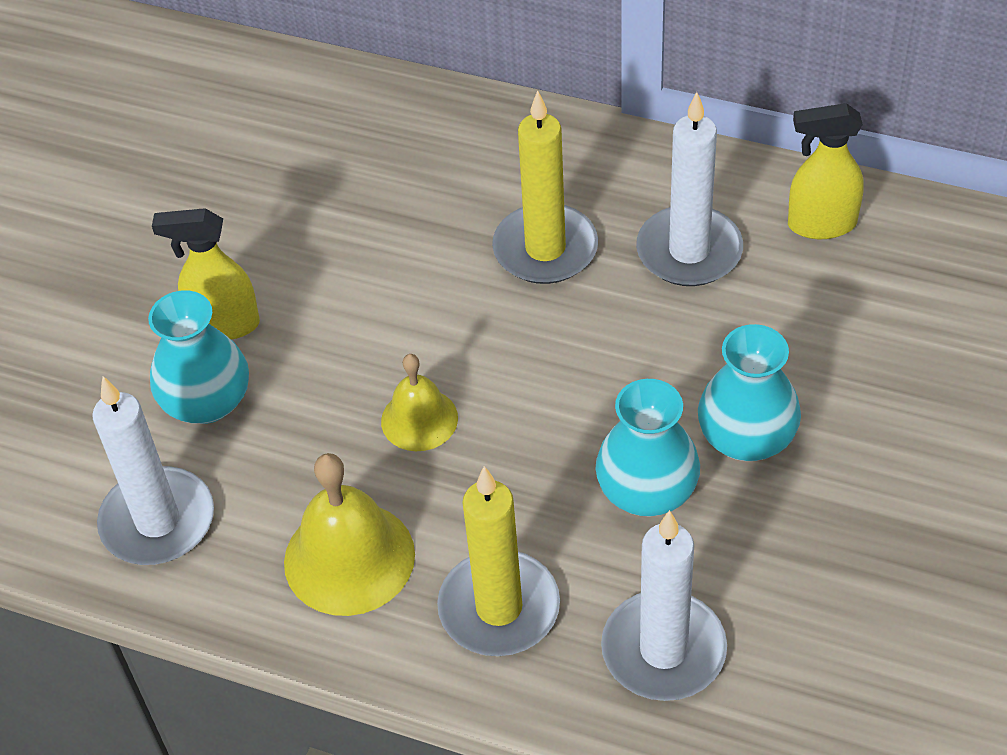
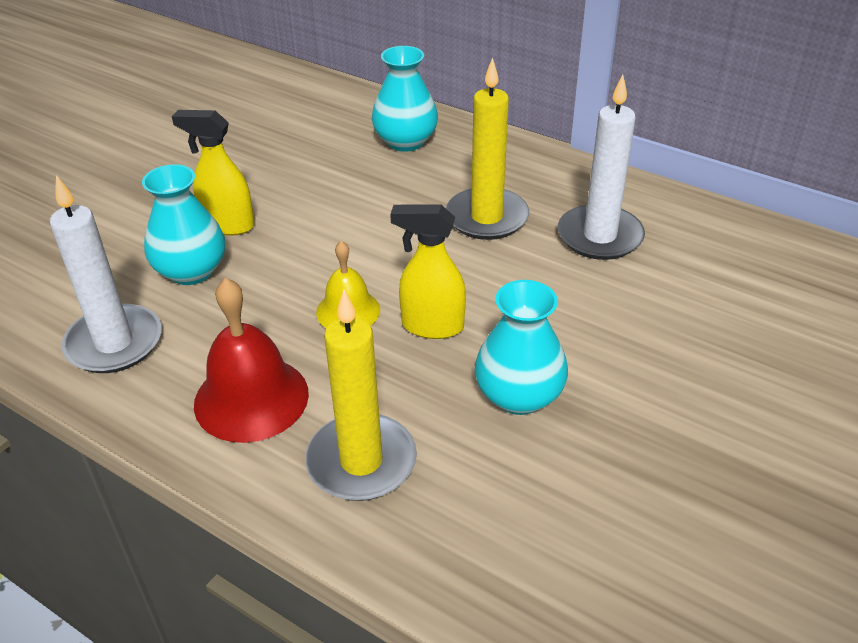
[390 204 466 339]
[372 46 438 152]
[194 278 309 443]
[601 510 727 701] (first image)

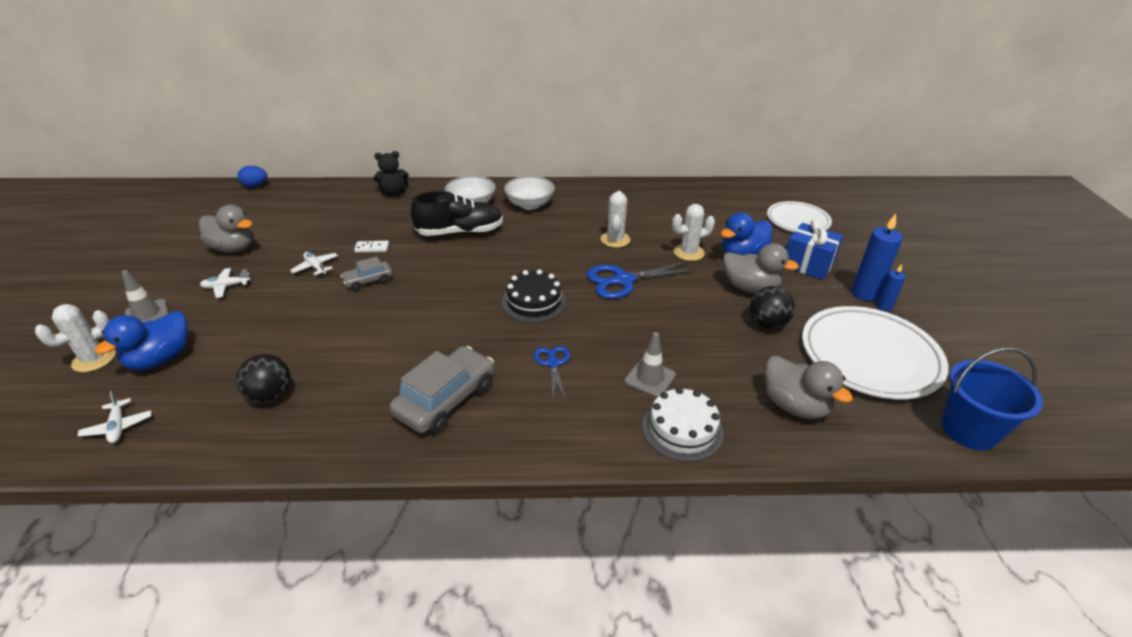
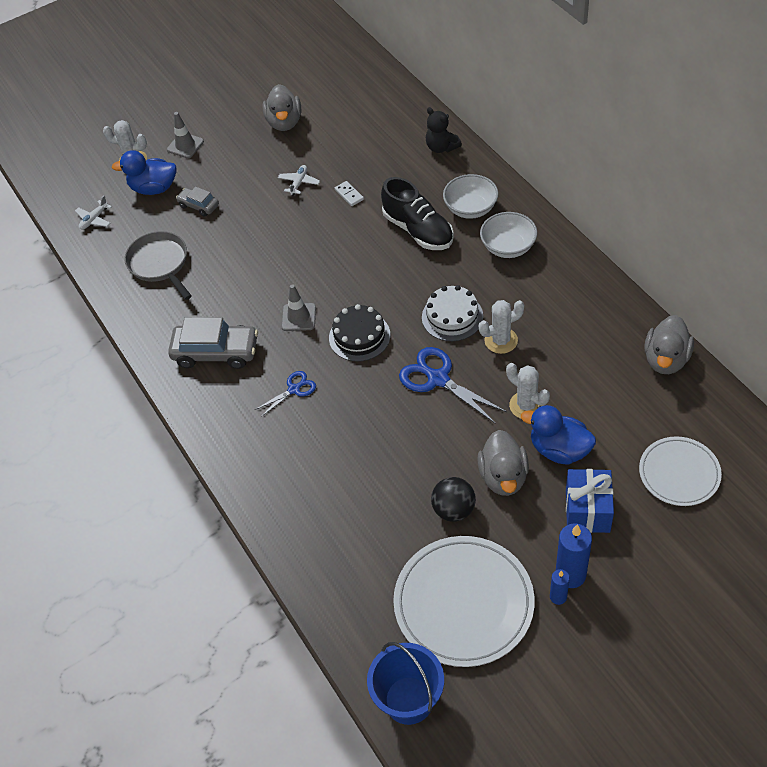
[237 166 267 187] (first image)
[176 186 219 217]
[200 268 250 298] (first image)
[281 284 316 331]
[125 231 192 300]
[644 315 694 374]
[422 285 483 341]

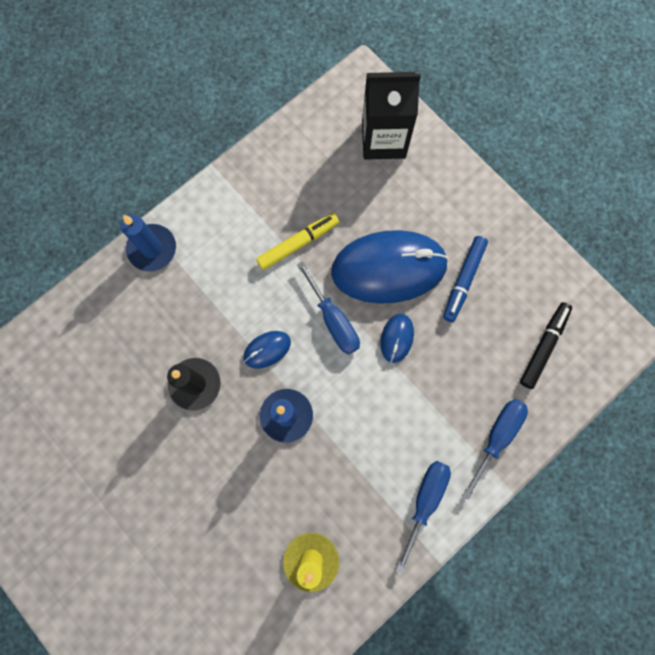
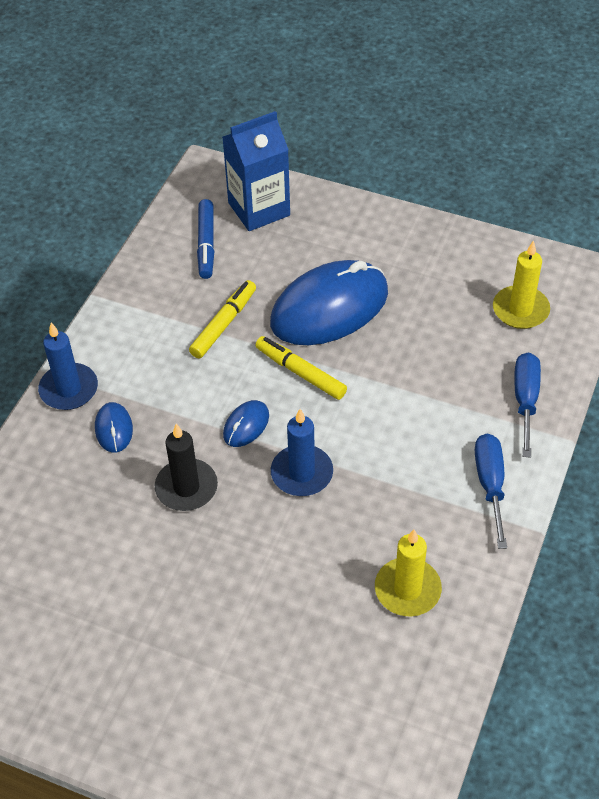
[222 111 290 231]
[197 199 215 279]
[255 336 347 400]
[493 240 550 329]
[95 402 133 453]

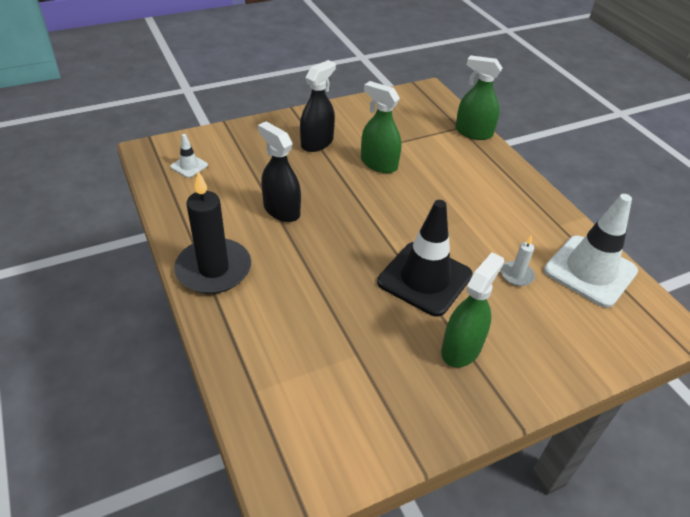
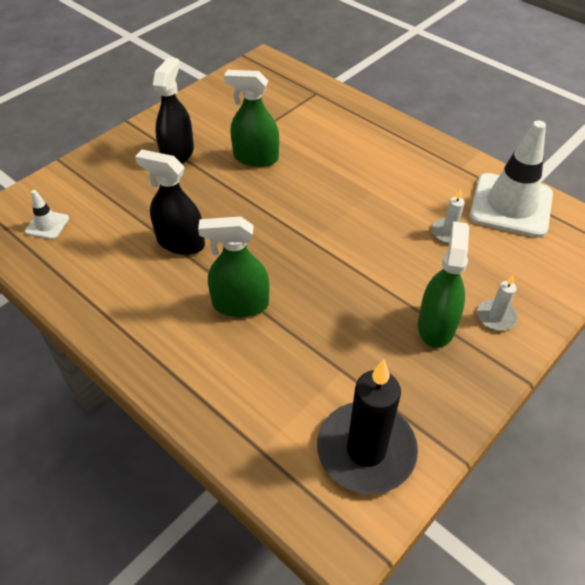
[198 216 269 317]
[317 360 418 494]
[377 200 473 317] (first image)
[477 275 518 331]

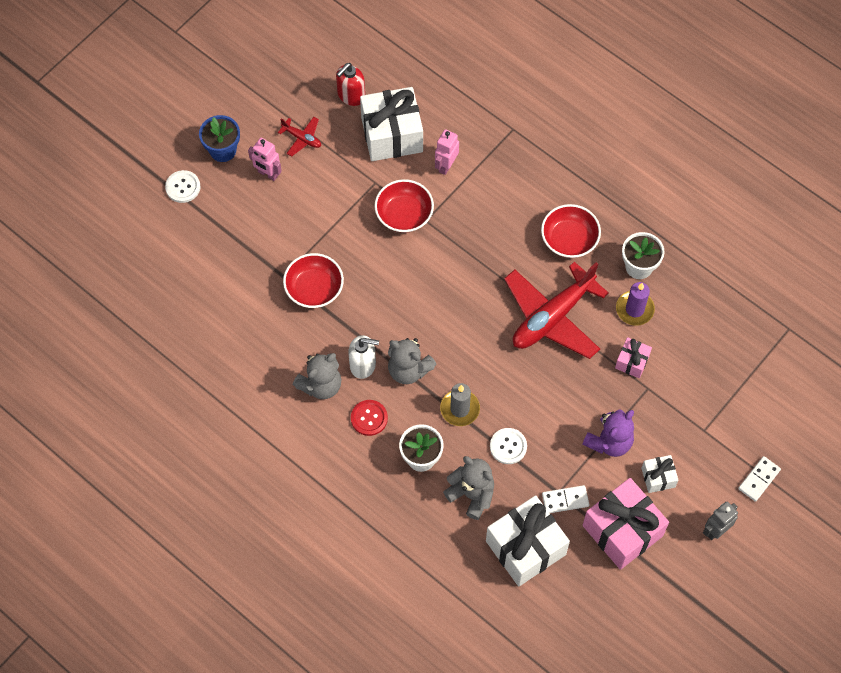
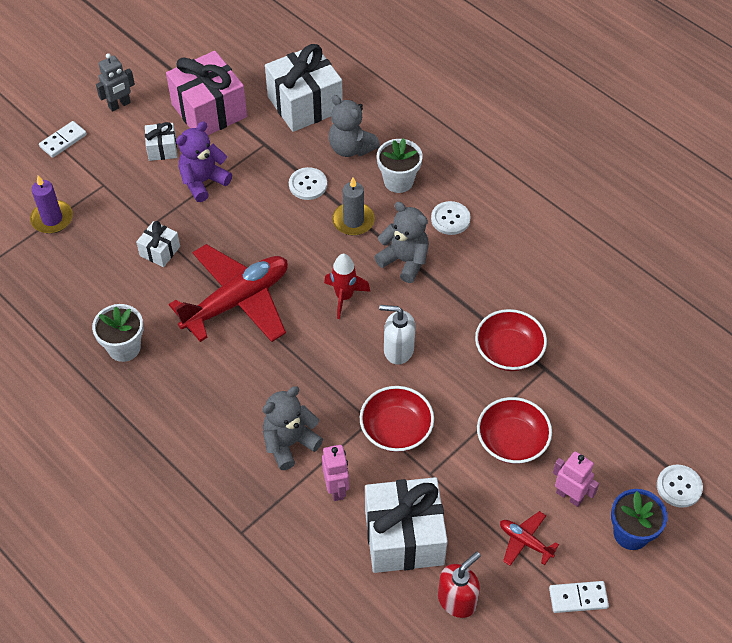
[322 445 349 501]
[477 397 552 464]
[30 176 73 234]
[379 305 416 365]
[136 221 180 267]
[262 386 323 470]
[431 201 471 235]
[549 581 609 613]
[324 254 371 319]

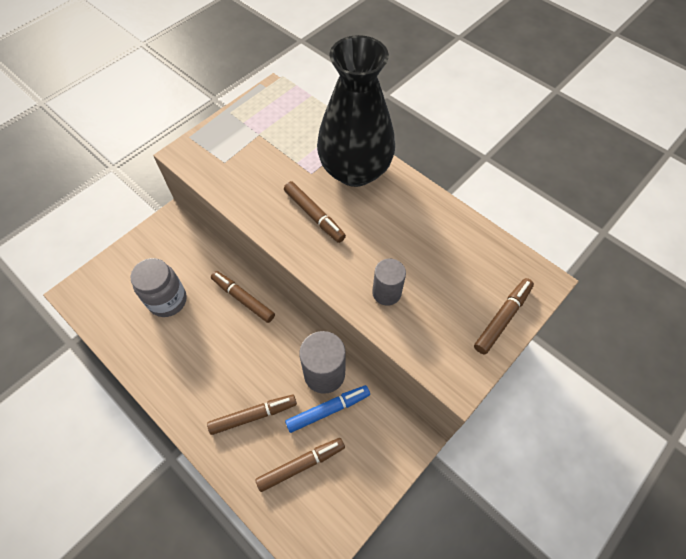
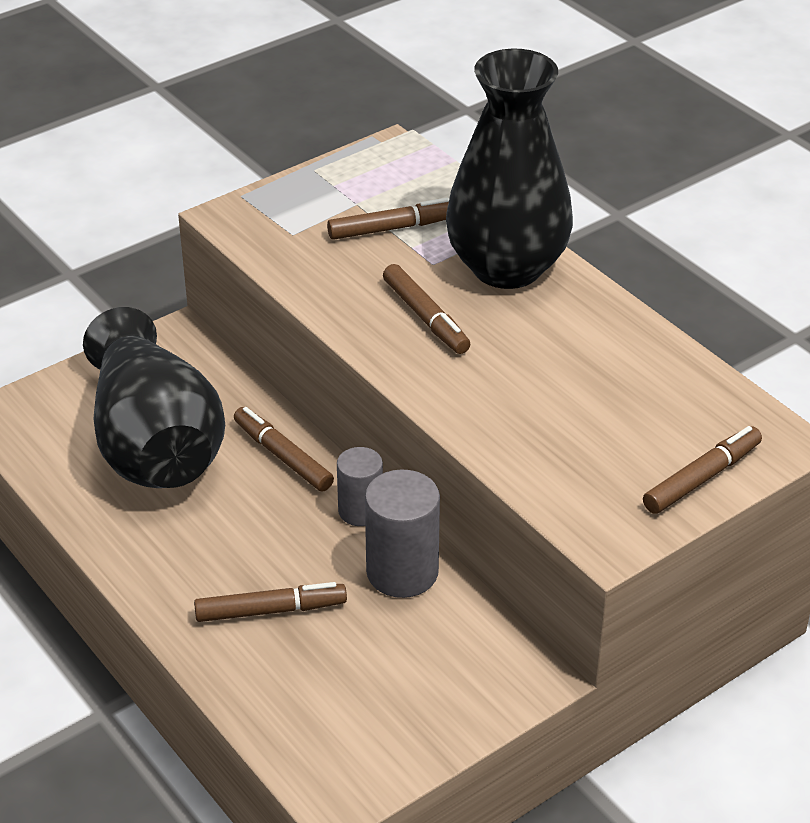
[83 307 225 488]
[337 447 383 526]
[285 385 370 433] (first image)
[327 198 449 240]

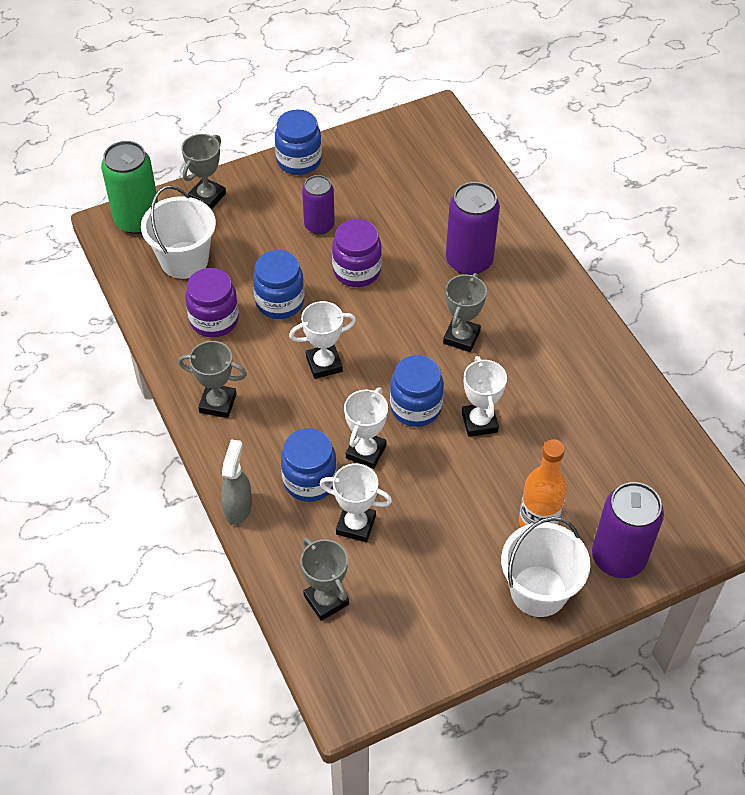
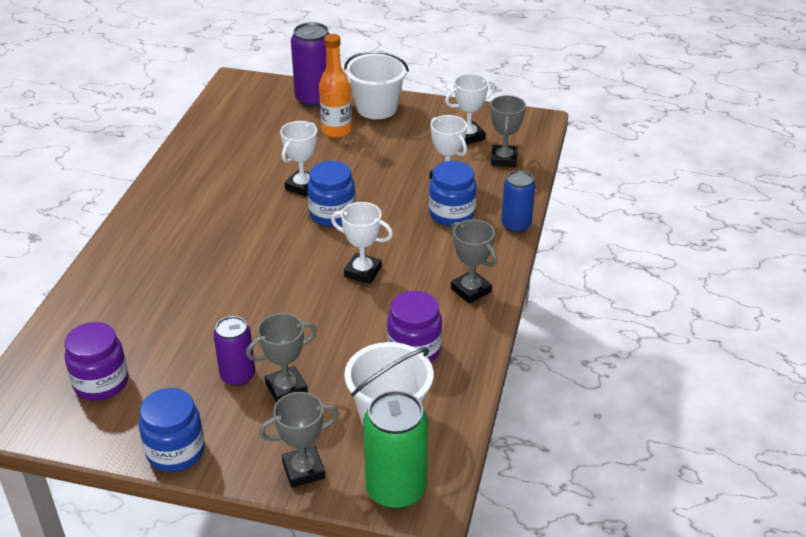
[446 182 500 275] (first image)
[64 322 129 401]
[253 250 304 319] (first image)
[246 313 317 402]
[445 74 495 145]
[501 171 535 233]

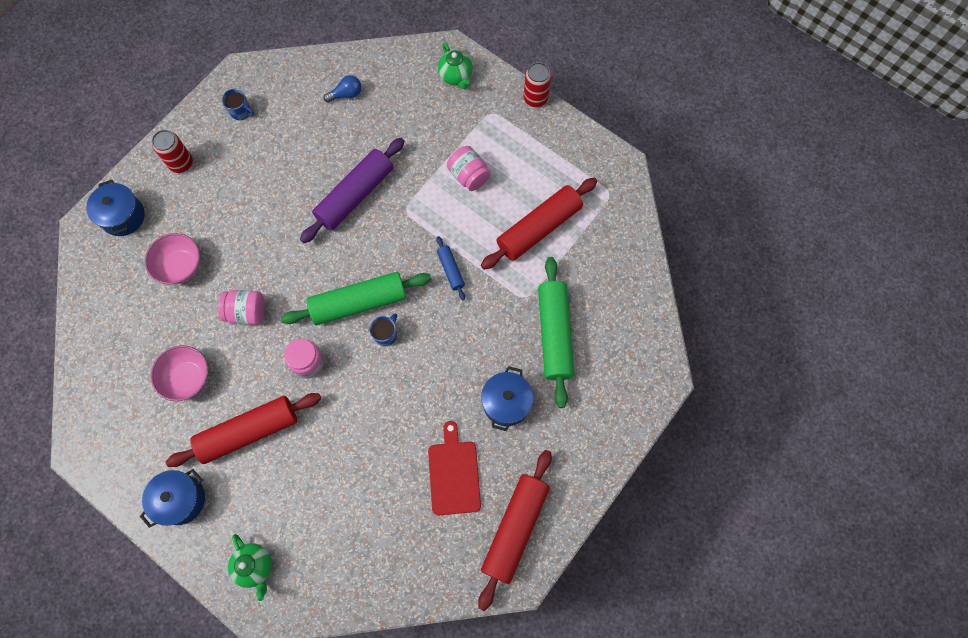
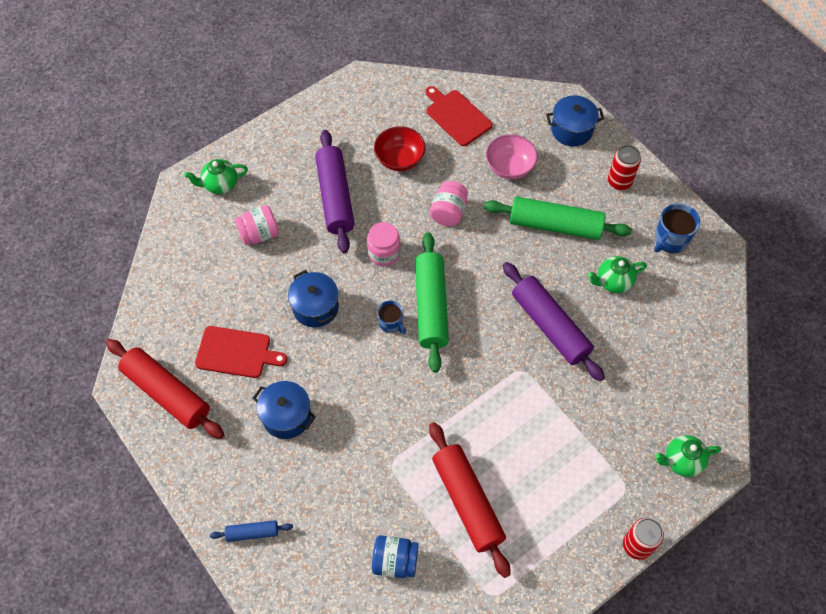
[324 75 362 102] (first image)
[654 203 700 253]
[235 205 279 245]
[210 520 293 542]
[484 197 632 240]
[374 126 426 171]
[315 130 355 253]
[288 270 339 328]
[425 86 492 146]
[588 256 647 293]
[372 535 419 578]

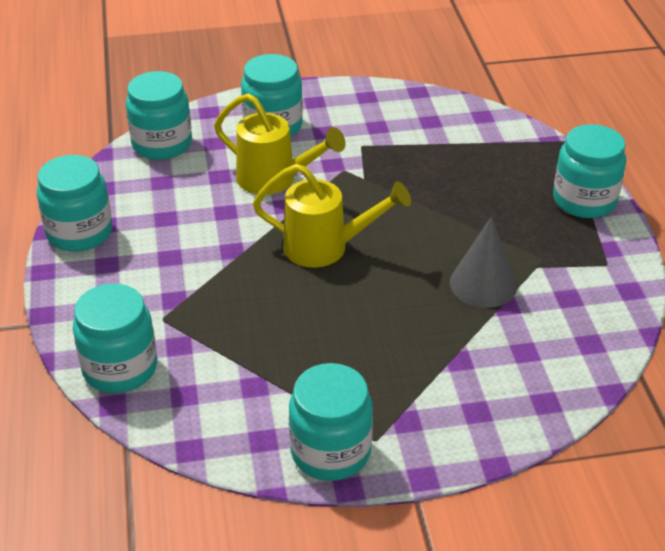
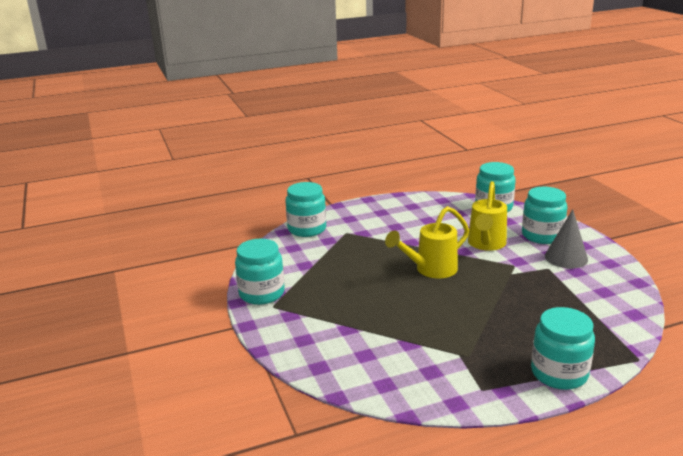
[37 155 112 252] (first image)
[385 206 469 278]
[545 209 588 268]

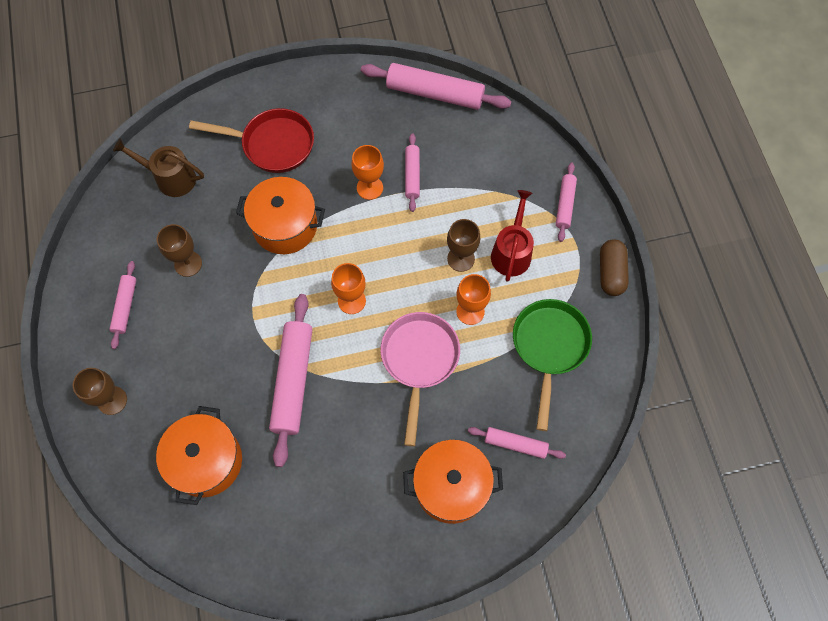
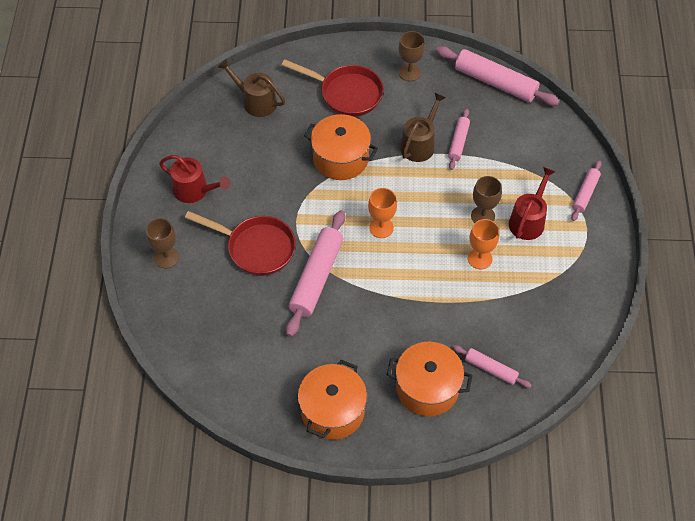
[400 93 446 162]
[398 31 425 81]
[600 239 629 296] (first image)
[159 155 230 203]
[513 299 592 431] (first image)
[380 312 460 446] (first image)
[298 360 367 440]
[185 211 296 276]

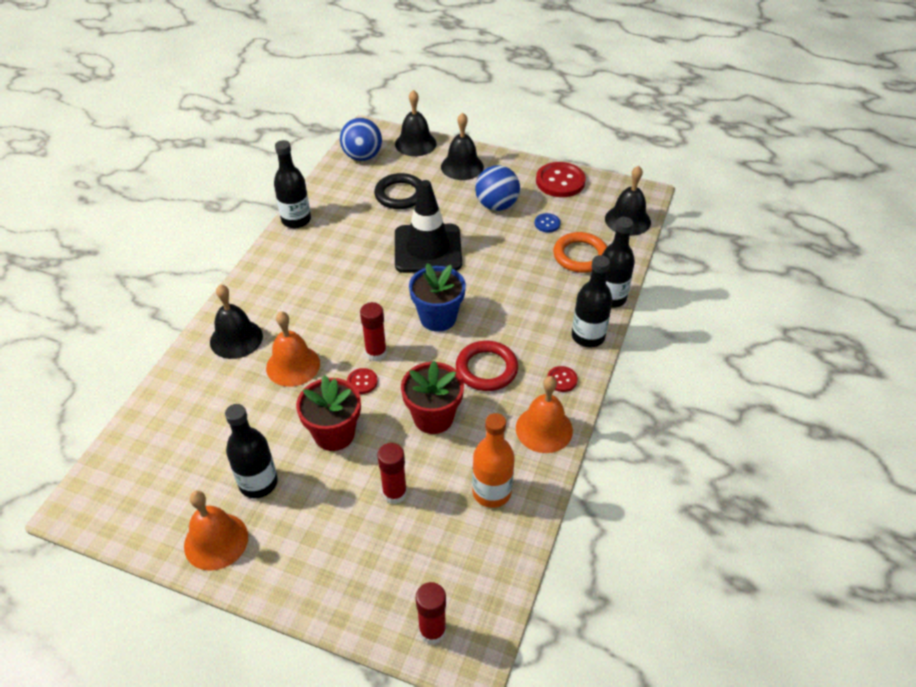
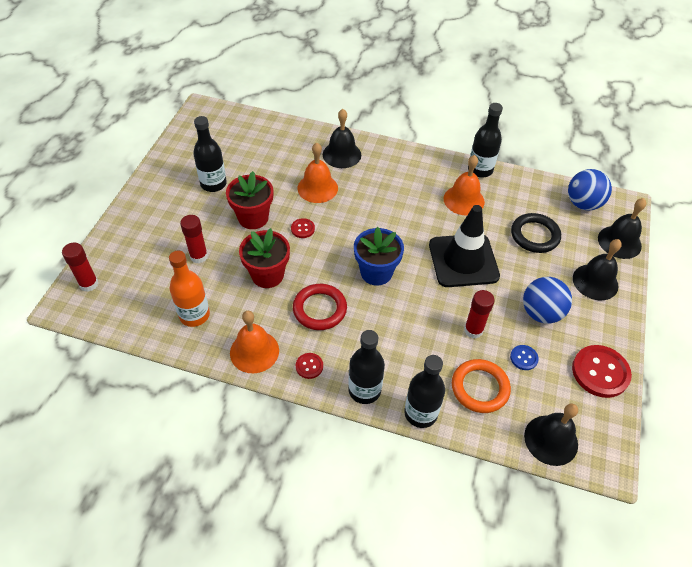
[464 290 495 339]
[444 155 485 215]

